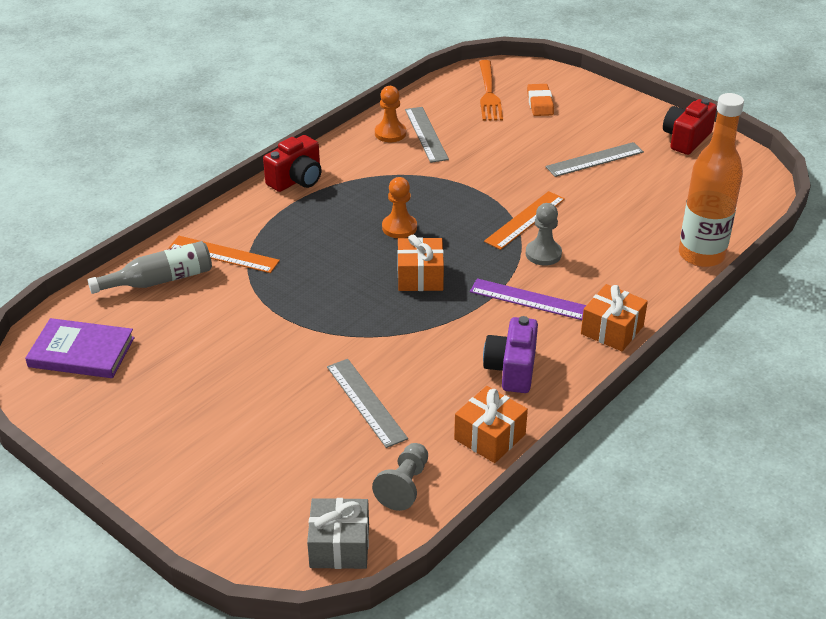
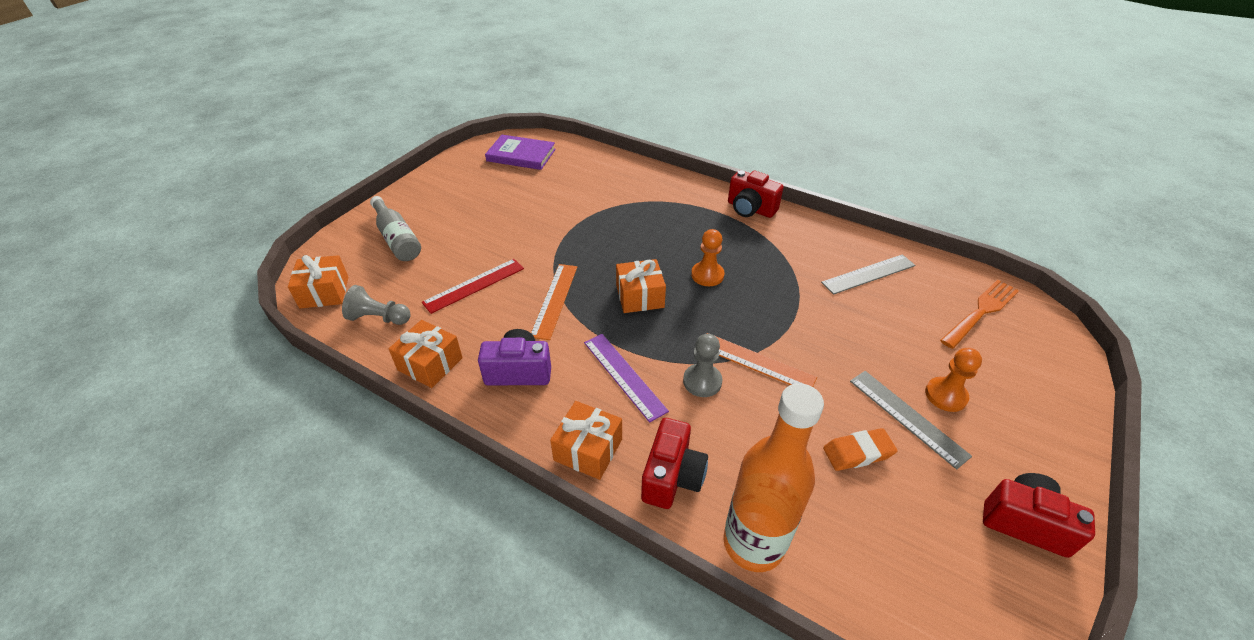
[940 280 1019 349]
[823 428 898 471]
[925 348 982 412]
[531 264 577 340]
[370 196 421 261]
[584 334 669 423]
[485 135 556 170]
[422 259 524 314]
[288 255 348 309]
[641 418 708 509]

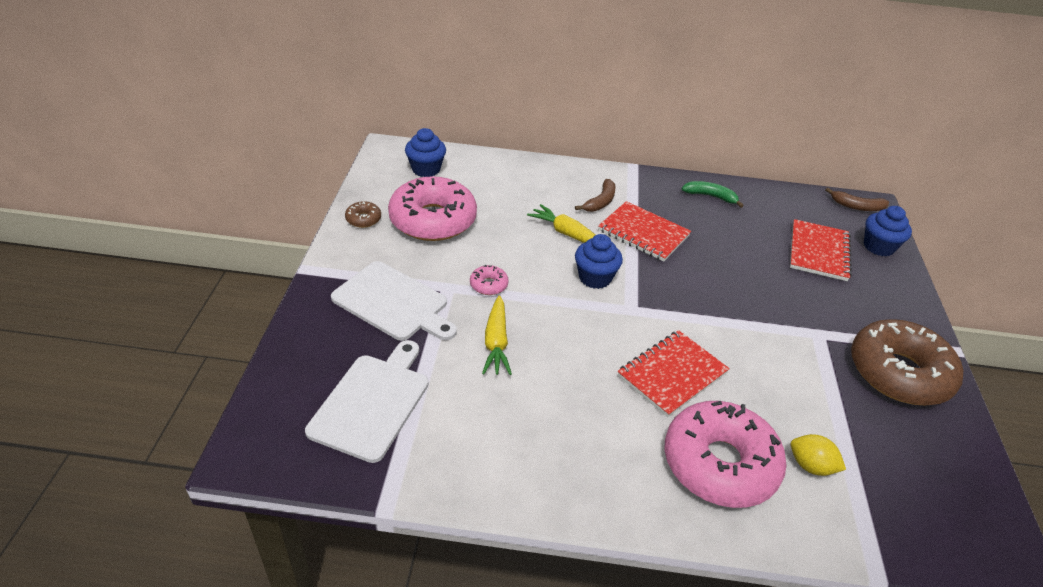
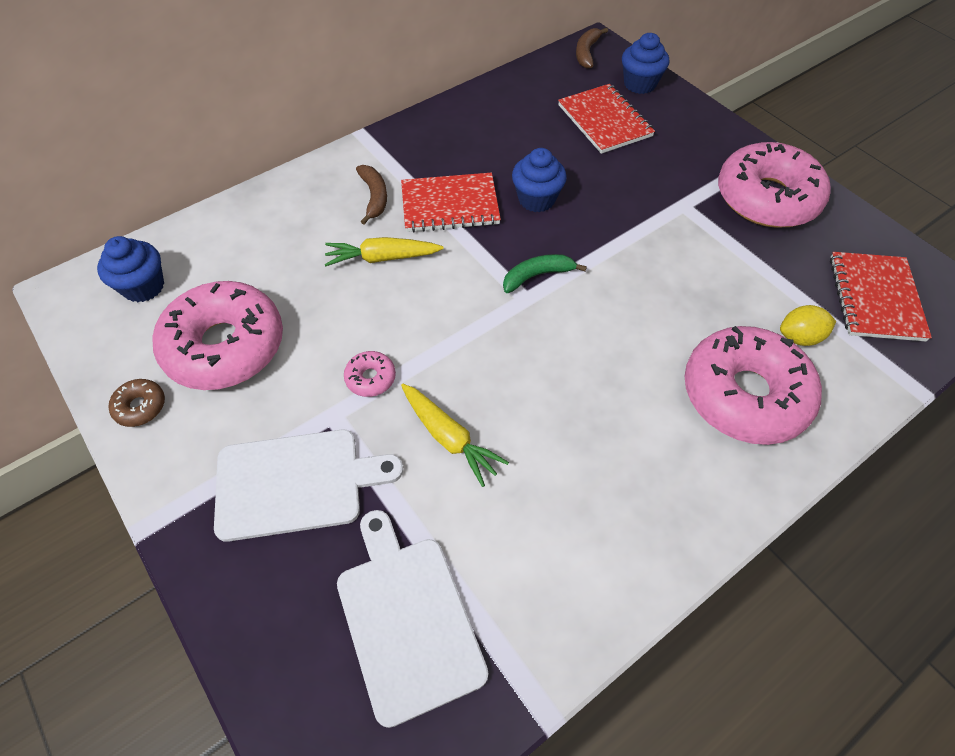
[503 254 587 293]
[576 28 608 68]
[512 148 567 212]
[718 142 831 228]
[830 252 932 341]

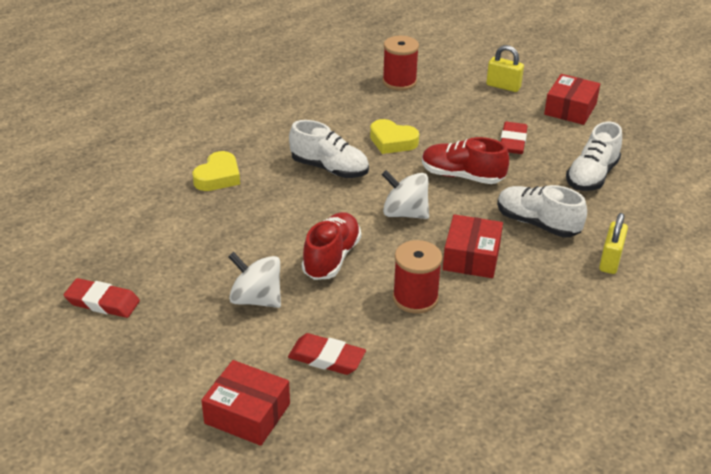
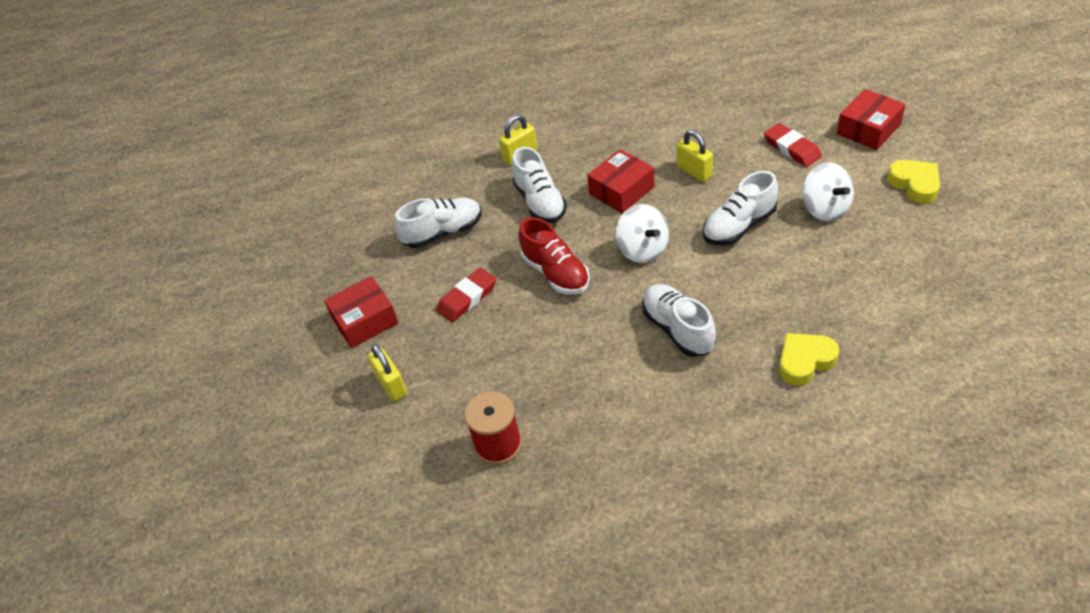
[887 160 940 204]
[703 171 778 245]
[676 130 713 182]
[64 278 140 318] (first image)
[837 89 905 150]

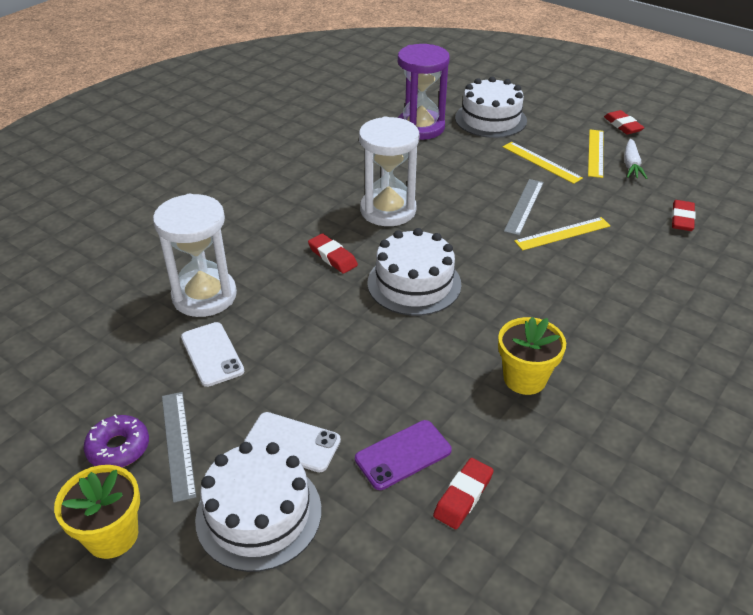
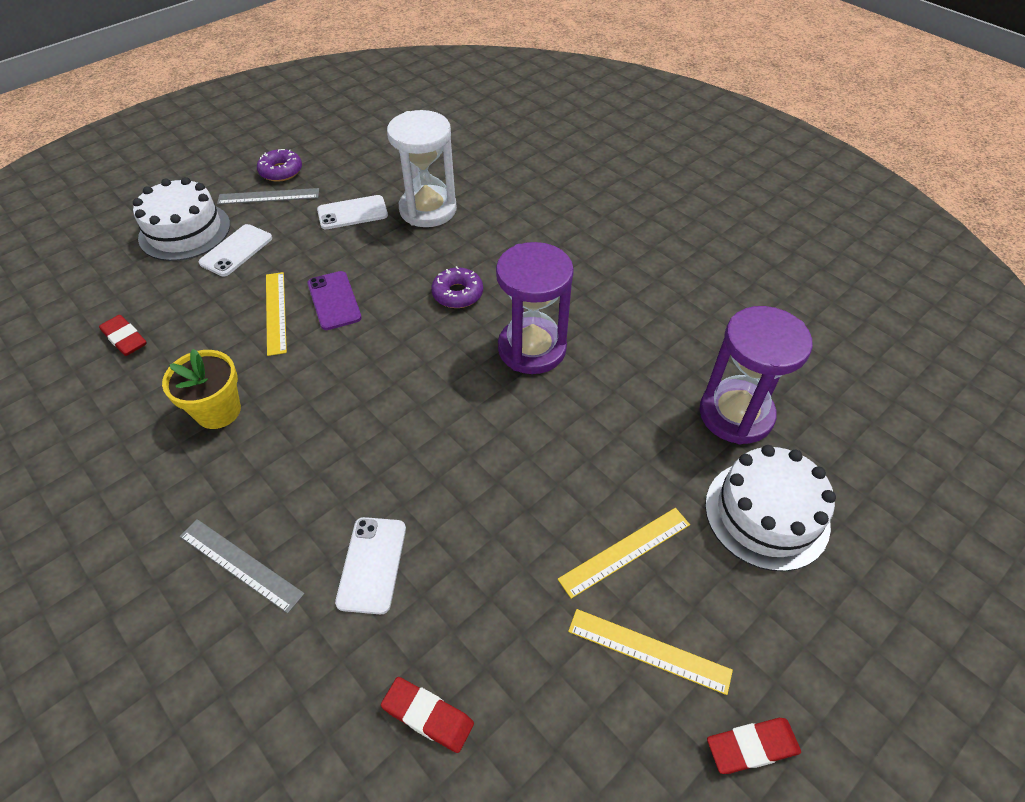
[496 242 574 374]
[624 139 647 179] (first image)
[180 519 305 614]
[266 272 287 356]
[368 228 461 316] (first image)
[431 266 483 308]
[308 271 362 330]
[54 465 140 559] (first image)
[335 517 406 614]

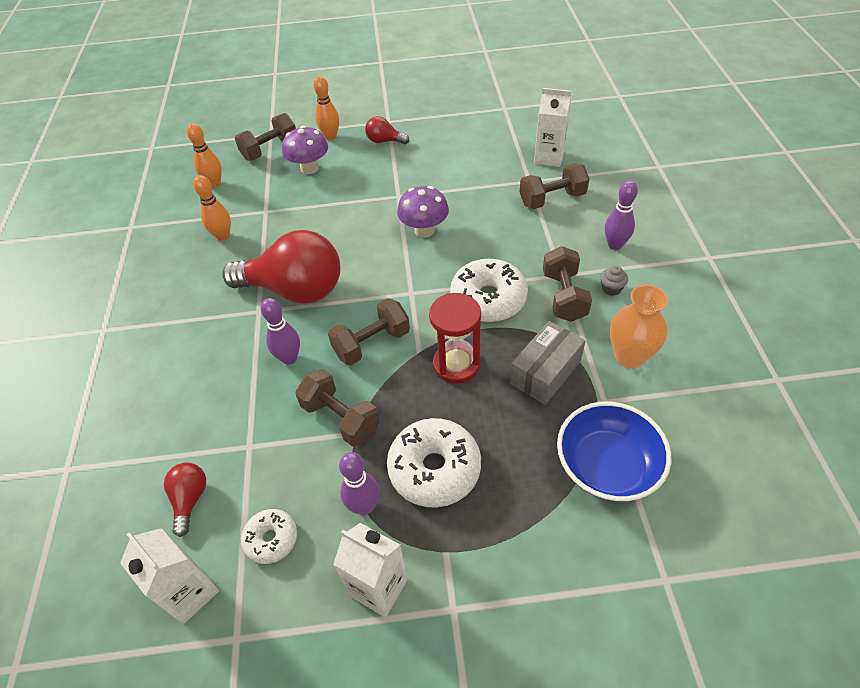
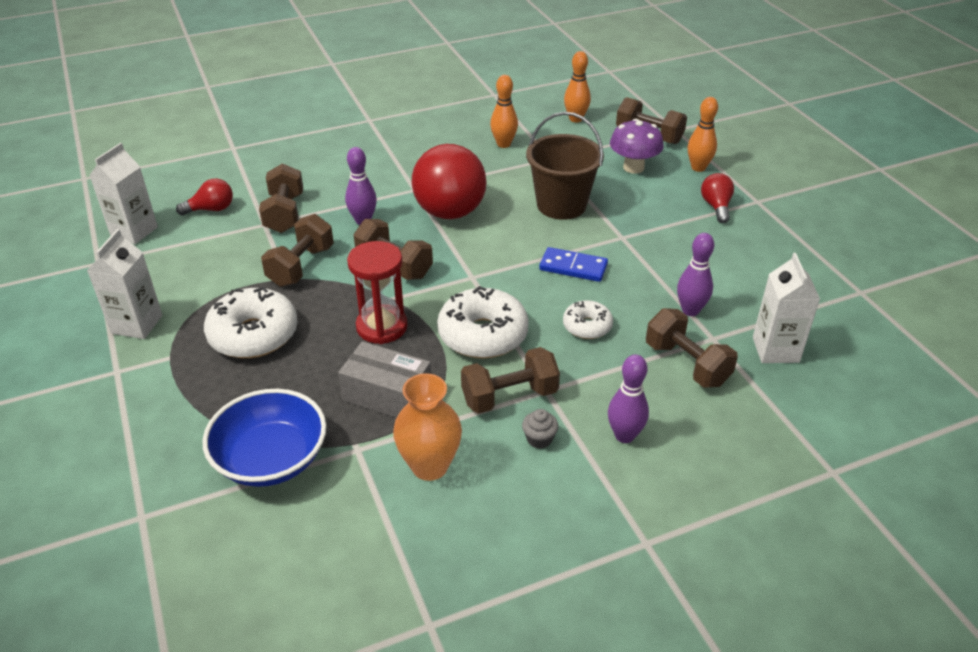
[539 247 608 282]
[677 233 714 316]
[563 300 613 339]
[526 112 604 220]
[259 163 303 233]

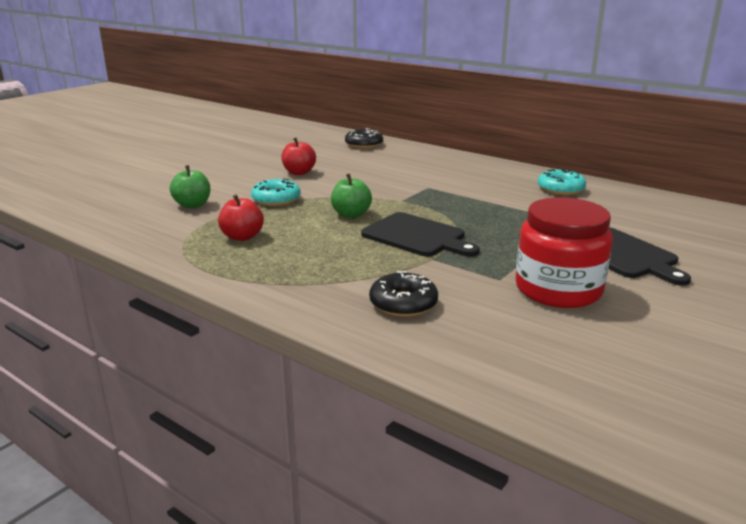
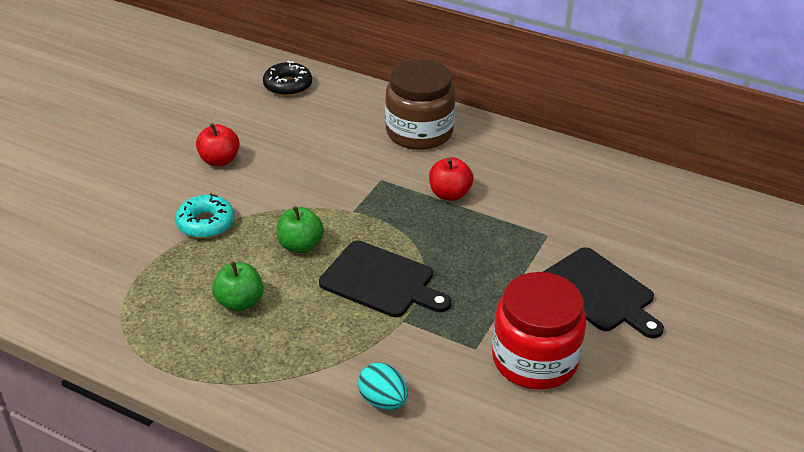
[212 262 264 312]
[538 169 586 195] (first image)
[429 157 473 201]
[358 363 408 410]
[385 59 455 150]

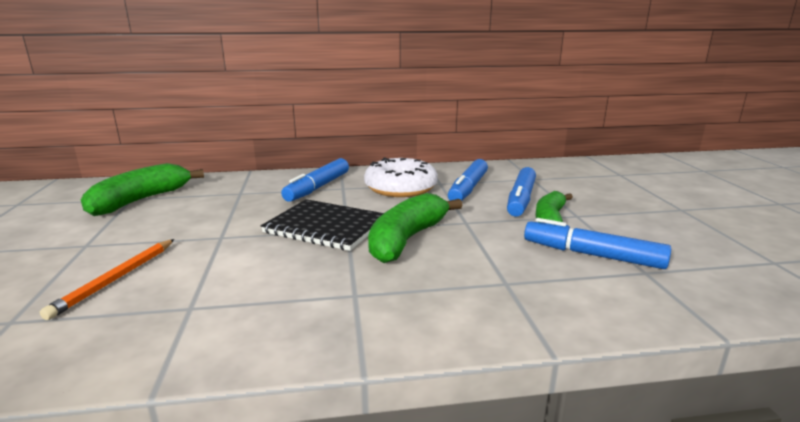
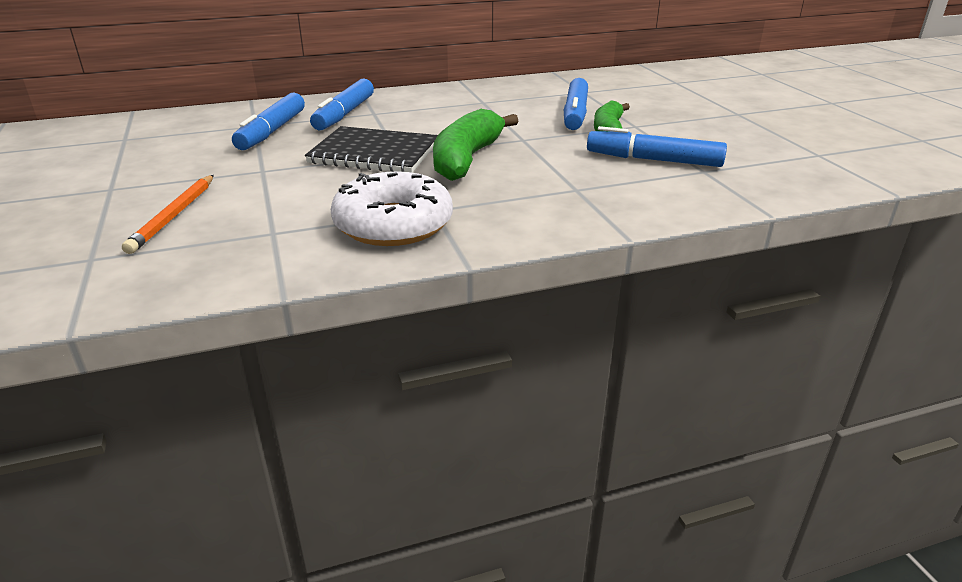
[331 171 453 246]
[232 92 305 150]
[81 163 204 216] (first image)

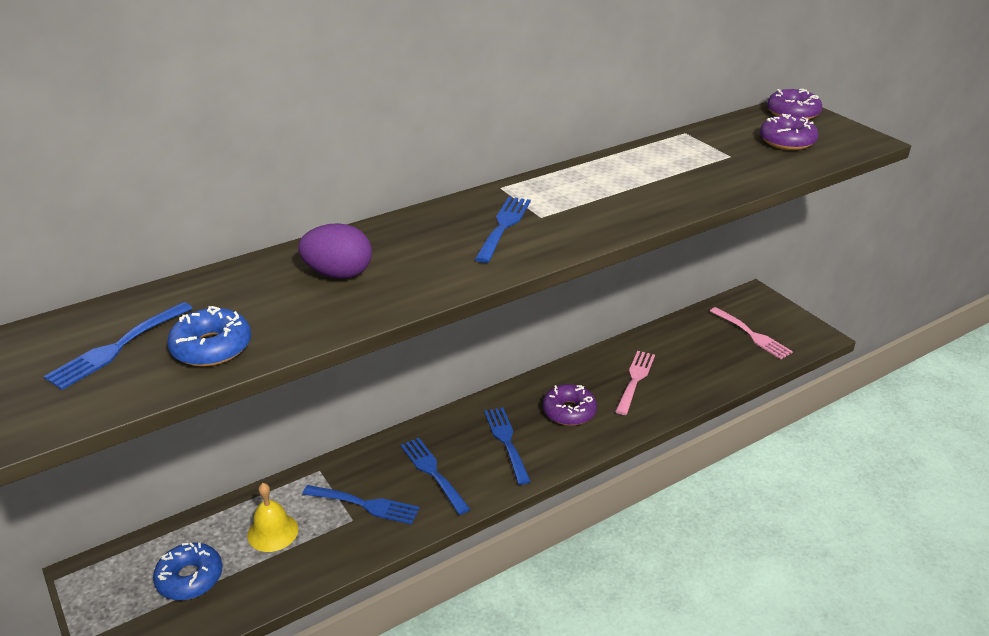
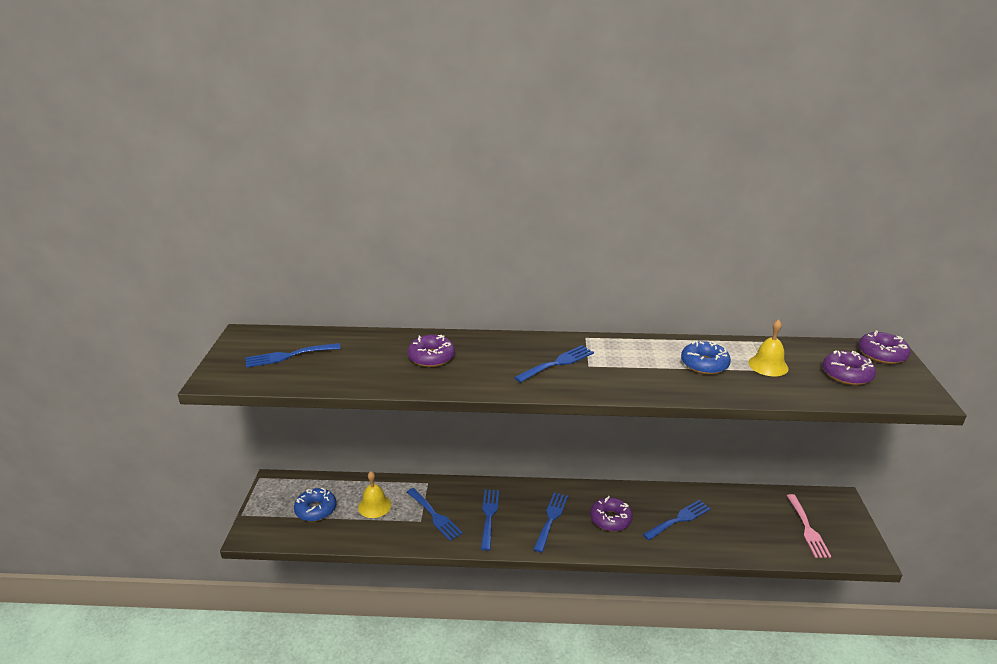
[408 335 455 367]
[681 341 731 374]
[643 500 711 540]
[748 319 789 376]

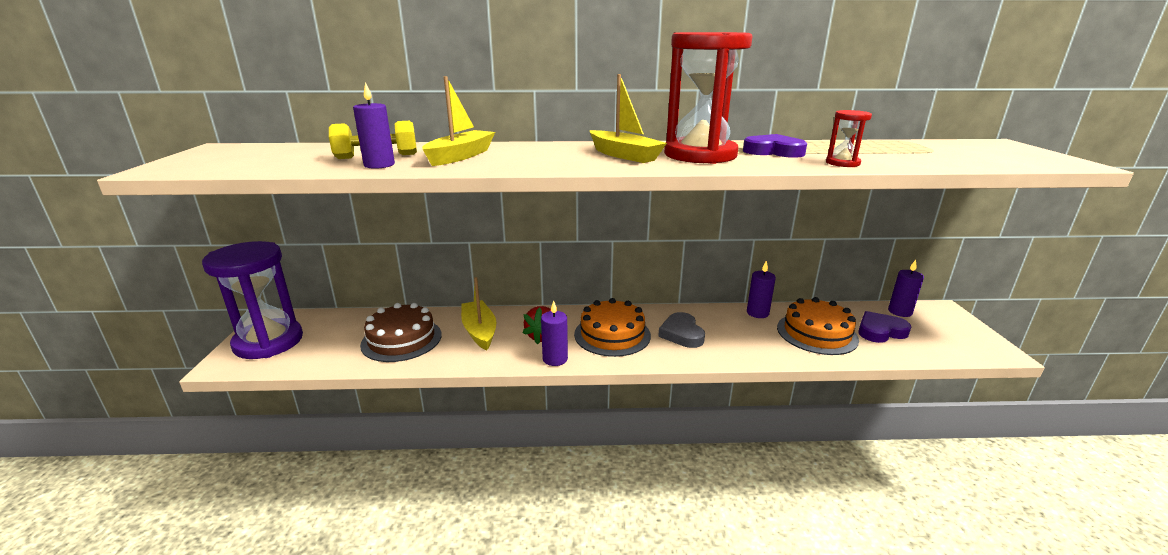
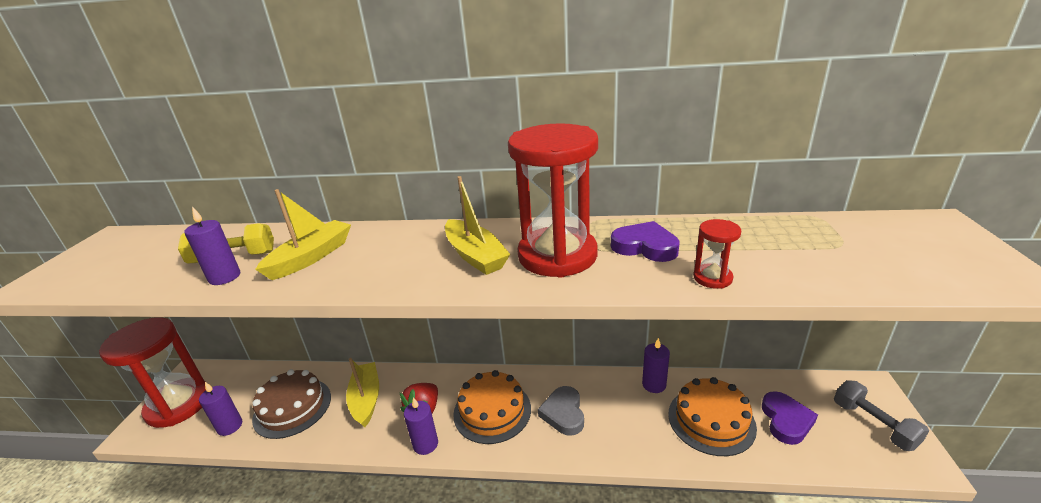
[99 317 206 428]
[199 382 242 436]
[762 391 818 445]
[834 380 929 451]

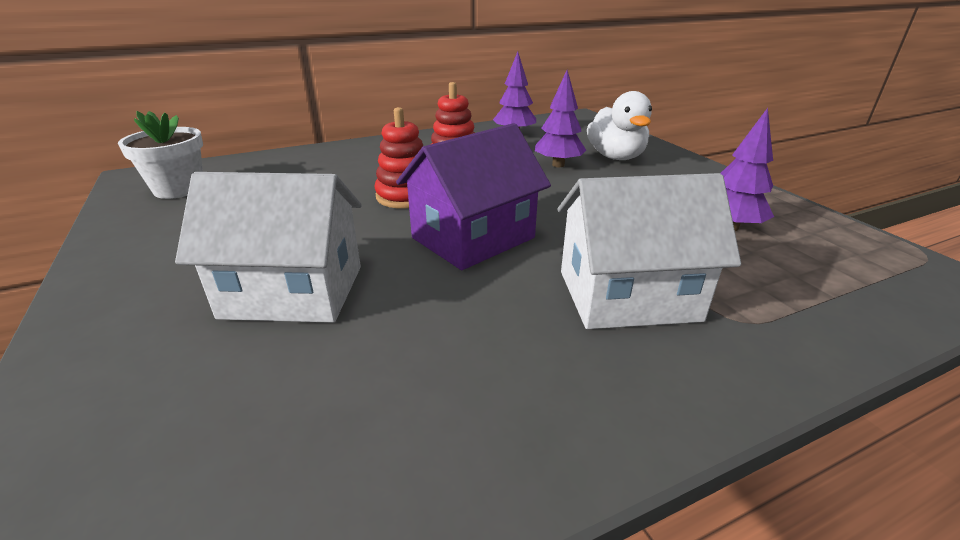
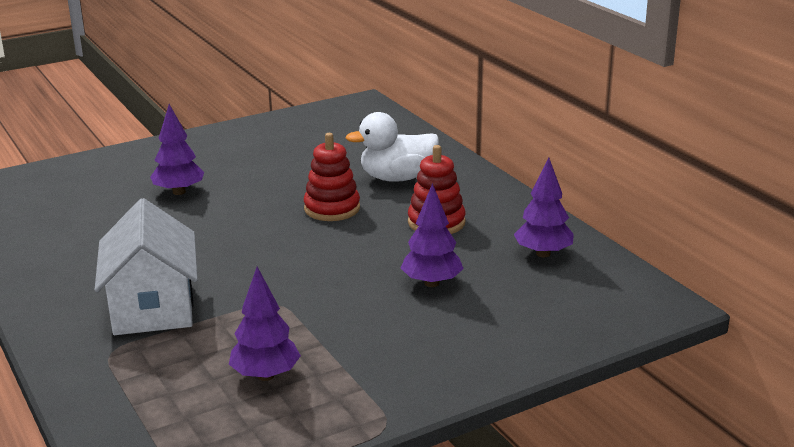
[346 112 439 182]
[118 111 203 199] (first image)
[396 123 551 270] (first image)
[150 104 204 195]

